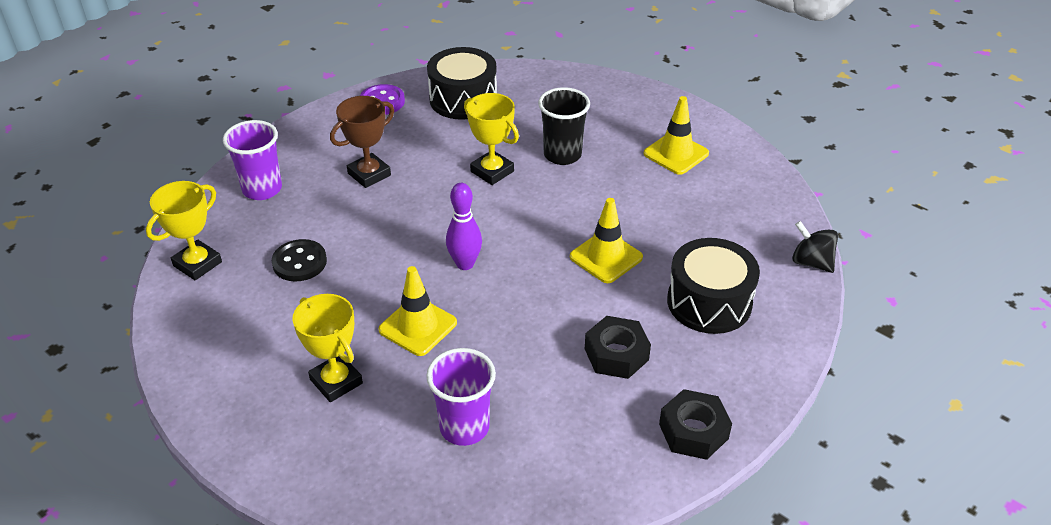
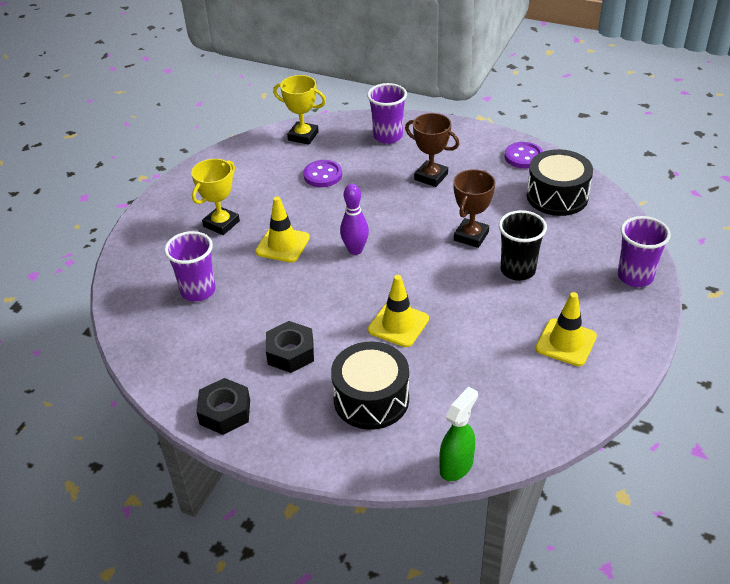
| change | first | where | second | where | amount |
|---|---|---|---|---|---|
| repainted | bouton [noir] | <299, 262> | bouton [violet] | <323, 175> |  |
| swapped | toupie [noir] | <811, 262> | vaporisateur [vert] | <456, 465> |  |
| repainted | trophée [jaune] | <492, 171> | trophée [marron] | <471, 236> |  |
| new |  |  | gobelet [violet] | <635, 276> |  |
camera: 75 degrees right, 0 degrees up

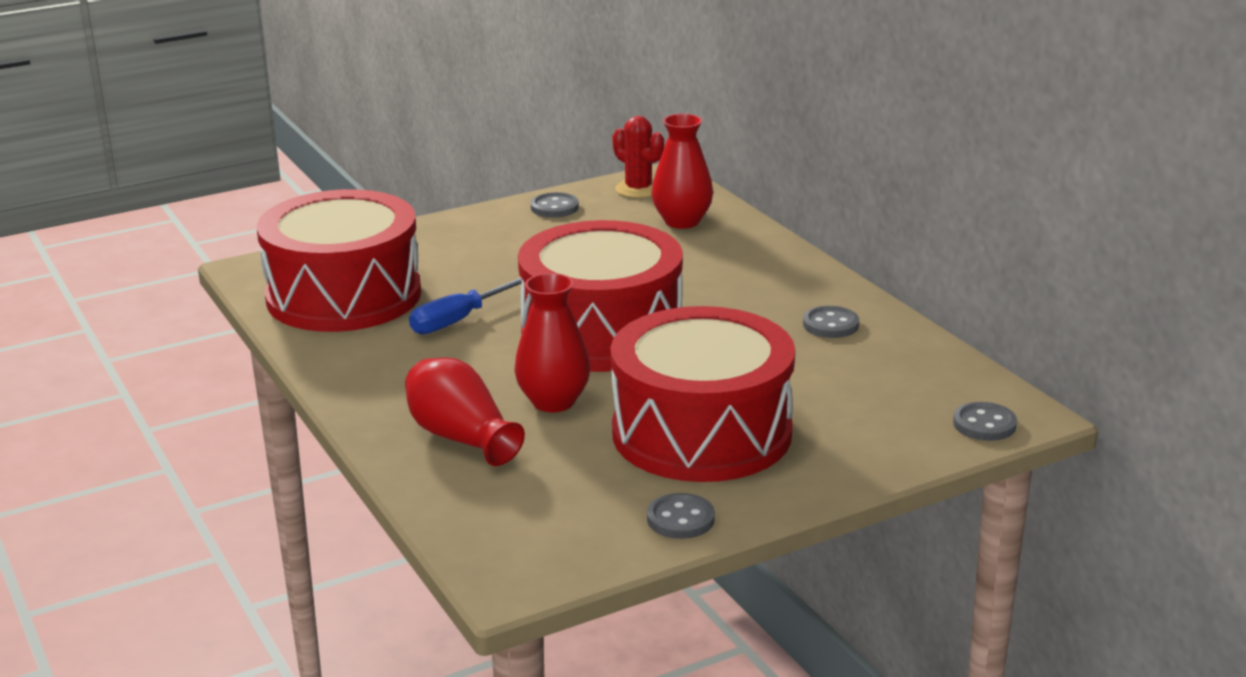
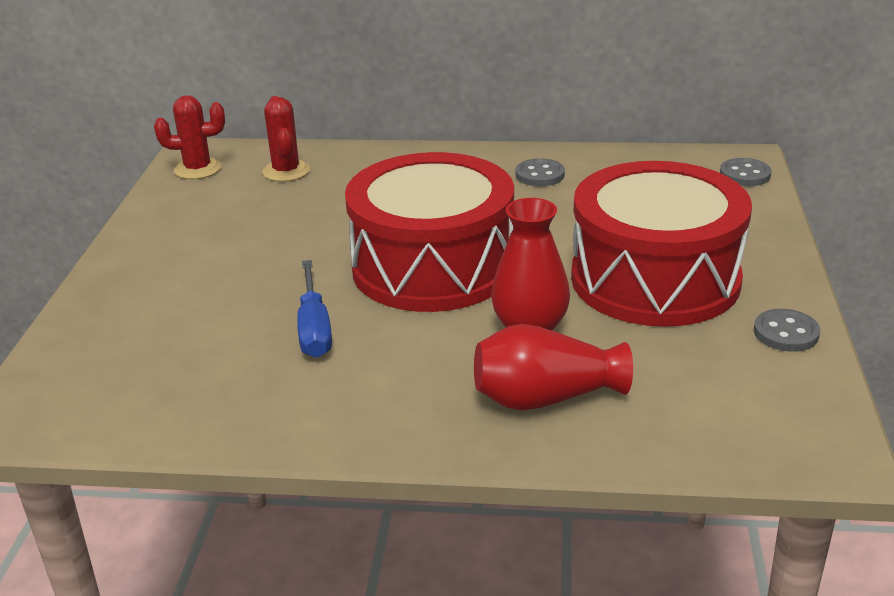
| change | first | where | second | where | amount |
|---|---|---|---|---|---|
| swapped | vase [rouge] | <682, 221> | cactus [rouge] | <286, 171> |  |
| gone | tambour [rouge] | <344, 296> |  |  |  |
| gone | bouton [gris] | <554, 207> |  |  |  |
camera: 55 degrees left, 5 degrees up

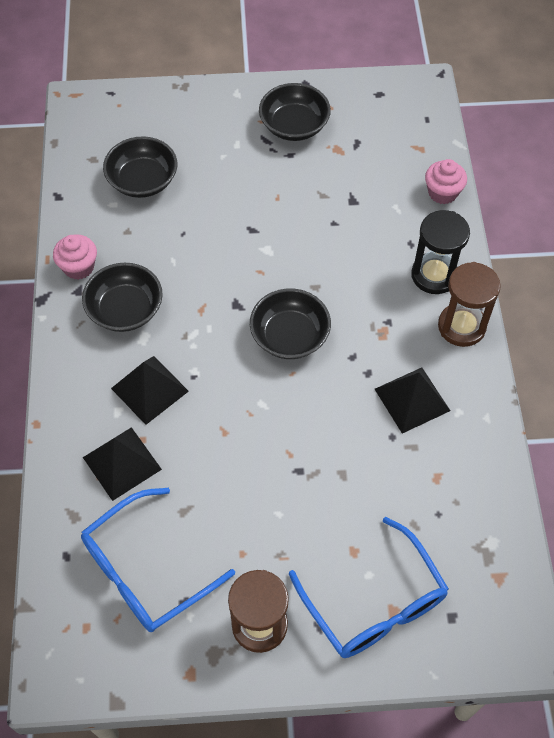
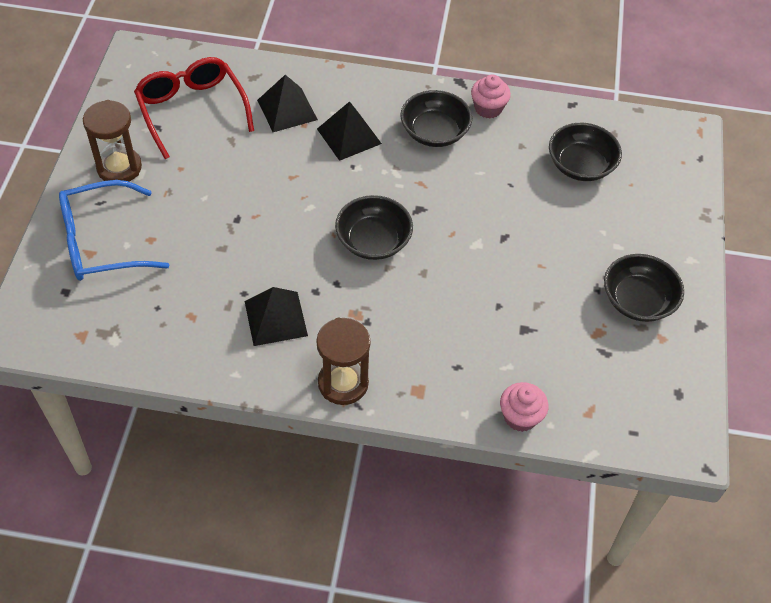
| change | first | where | second | where | amount |
|---|---|---|---|---|---|
| repainted | lunettes [bleu] | <145, 571> | lunettes [rouge] | <192, 110> |  |
| gone | sablier [noir] | <434, 275> |  |  |  |
camera: 100 degrees right, 5 degrees down

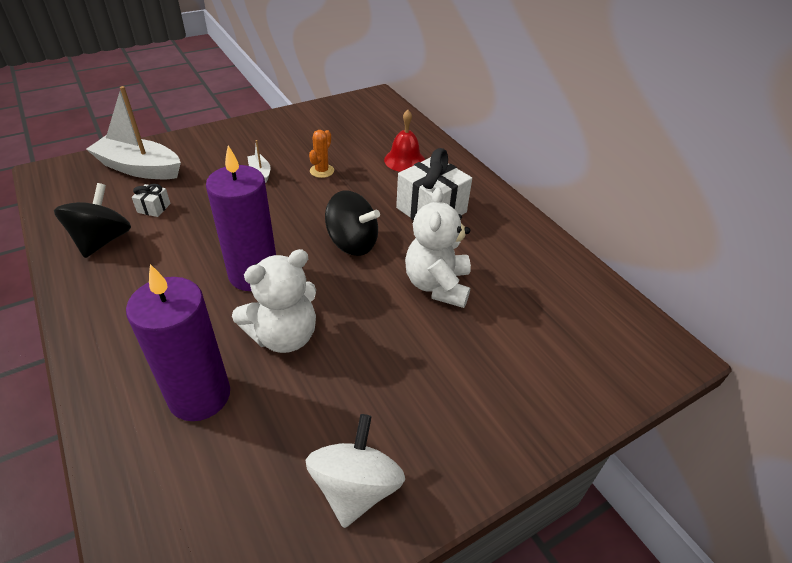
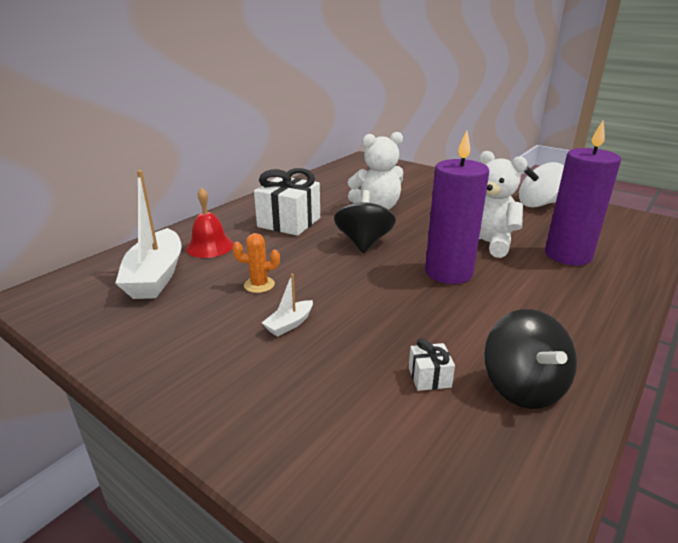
| change | first | where | second | where | amount |
|---|---|---|---|---|---|
| shifted | bateau [blanc] | <139, 168> |  | <156, 276> |  |
| rotated | toupie [noir] | <102, 241> |  | <523, 387> | 90 degrees counterclockwise |
camera: 110 degrees left, 15 degrees down

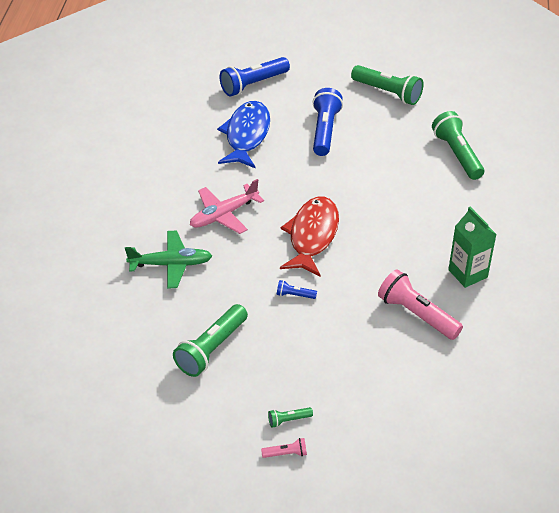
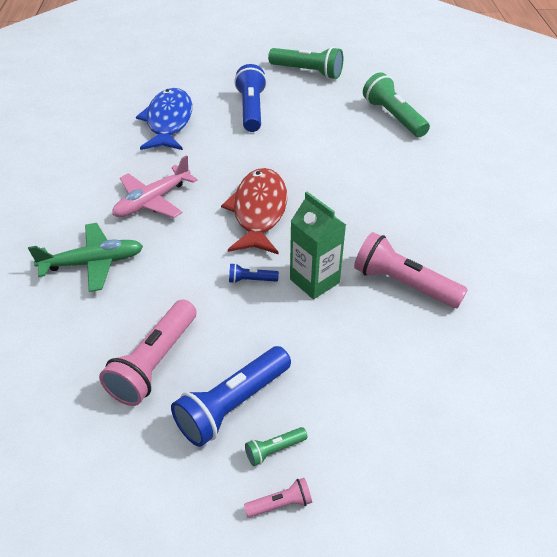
| change | first | where | second | where | amount |
|---|---|---|---|---|---|
| repainted | lampe de poche [vert] | <212, 349> | lampe de poche [rose] | <155, 362> |  |
| shifted | lampe de poche [bleu] | <253, 84> |  | <233, 404> |  |
| shifted | brique de lait [vert] | <467, 273> |  | <314, 281> |  |
camera: 10 degrees left, 0 degrees up

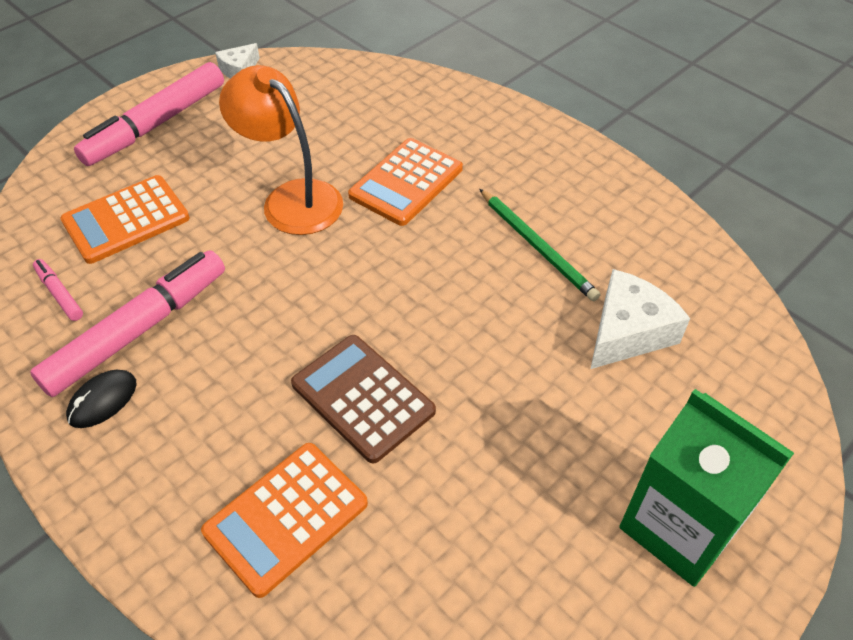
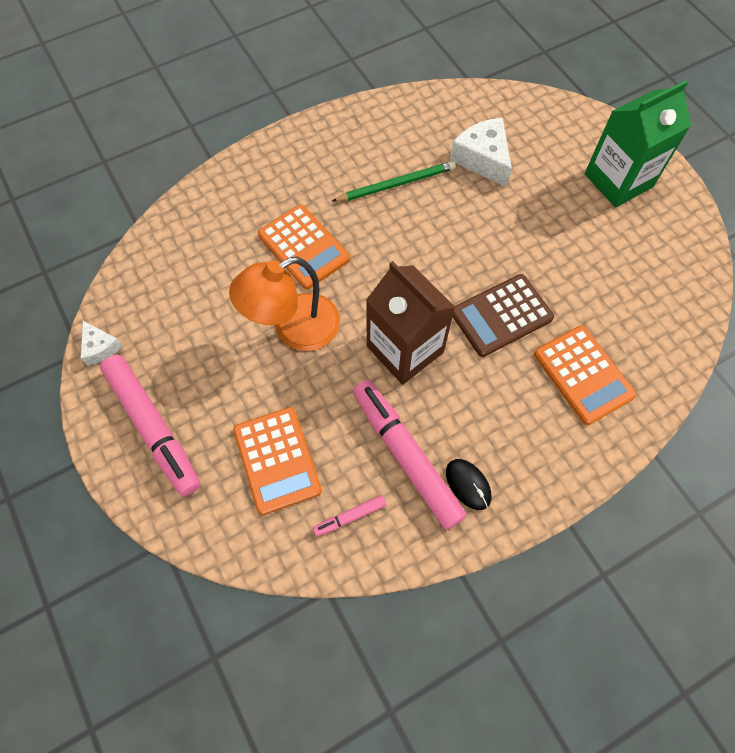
| change | first | where | second | where | amount |
|---|---|---|---|---|---|
| new |  |  | brique de lait [marron] | <405, 349> |  |
camera: 75 degrees left, 15 degrees up

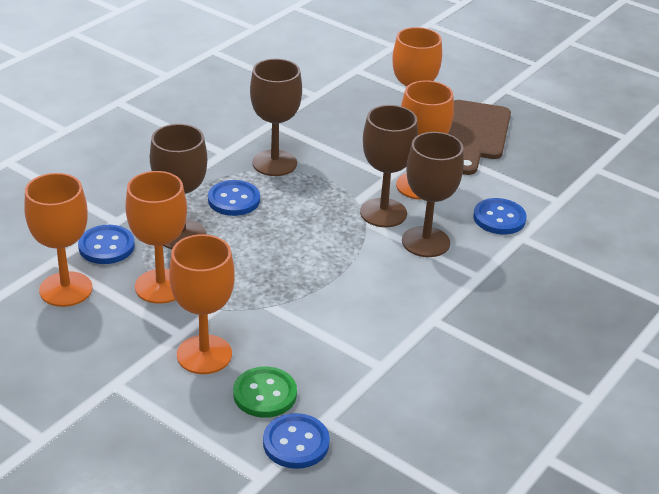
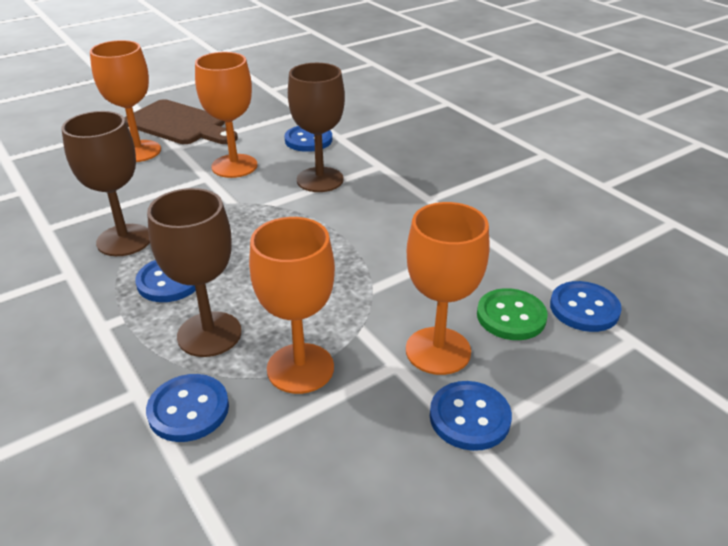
| change | first | where | second | where | amount |
|---|---|---|---|---|---|
| new |  |  | bouton [bleu] | <469, 417> |  |
| gone | verre à pied [orange] | <66, 289> |  |  |  |
| gone | verre à pied [marron] | <383, 213> |  |  |  |
camera: 70 degrees left, 0 degrees up

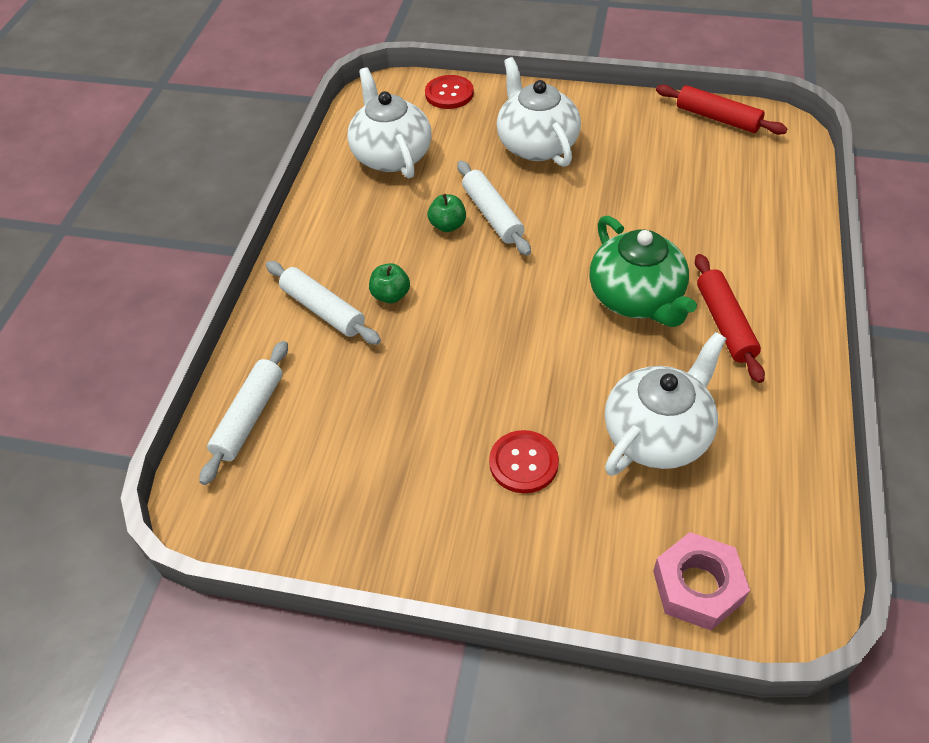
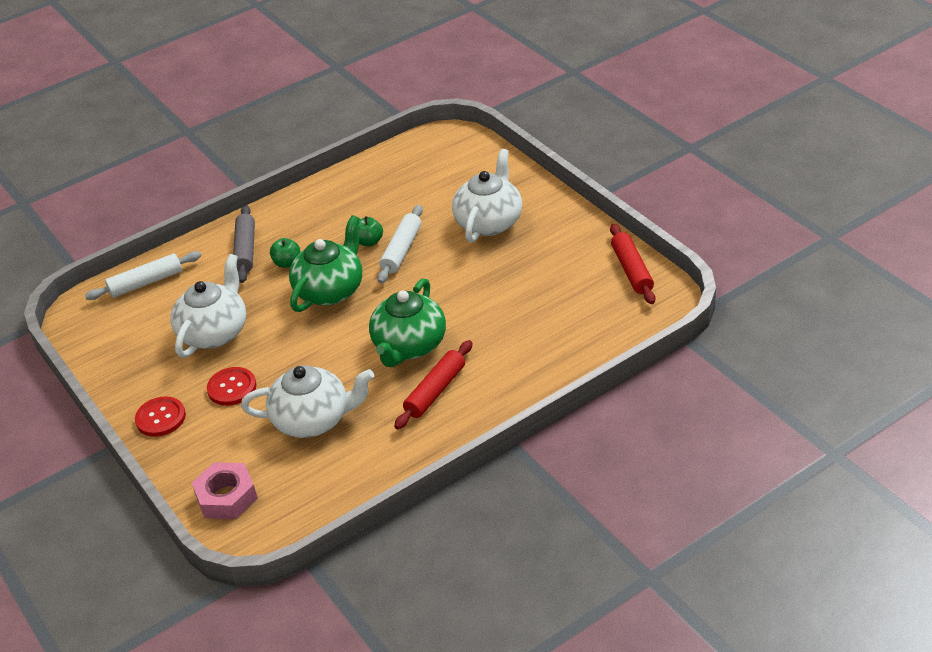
| change | first | where | second | where | amount |
|---|---|---|---|---|---|
| shifted | bouton [rouge] | <449, 94> |  | <160, 418> |  |
| shifted | théière [blanc] | <391, 155> |  | <214, 332> |  |
| repainted | rouleau à pâtisserie [blanc] | <323, 310> | rouleau à pâtisserie [gris] | <245, 250> |  |
| new |  |  | théière [vert] | <330, 290> |  |
camera: 45 degrees right, 10 degrees down

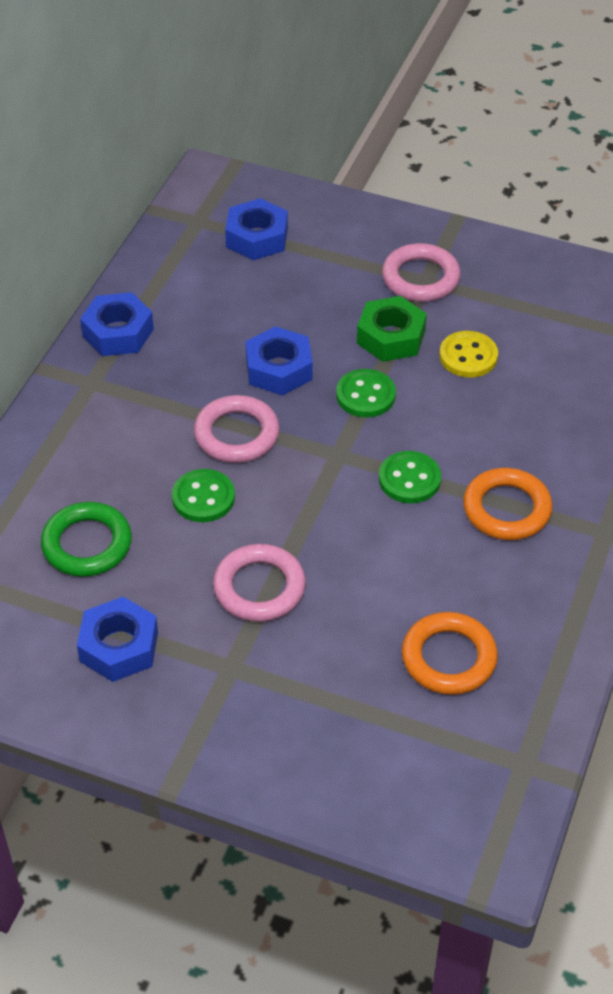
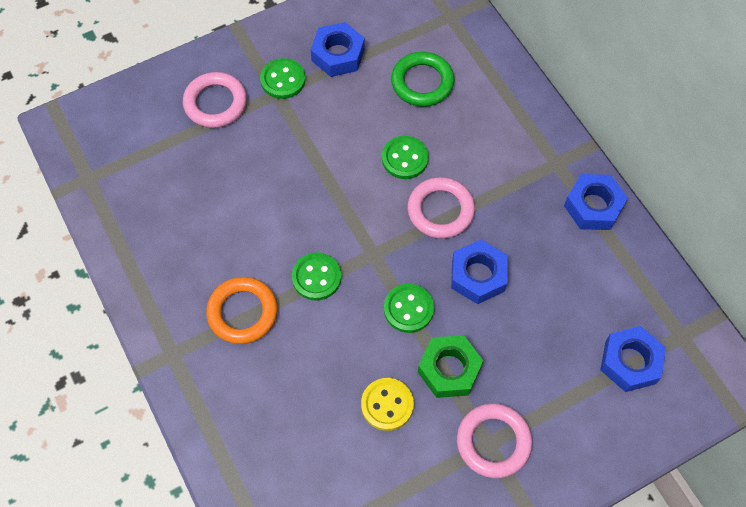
| change | first | where | second | where | amount |
|---|---|---|---|---|---|
| shifted | anneau [rose] | <259, 587> |  | <215, 103> |  |
| new |  |  | bouton [vert] | <283, 80> |  |
| gone | anneau [orange] | <449, 658> |  |  |  |
camera: 130 degrees right, 15 degrees up

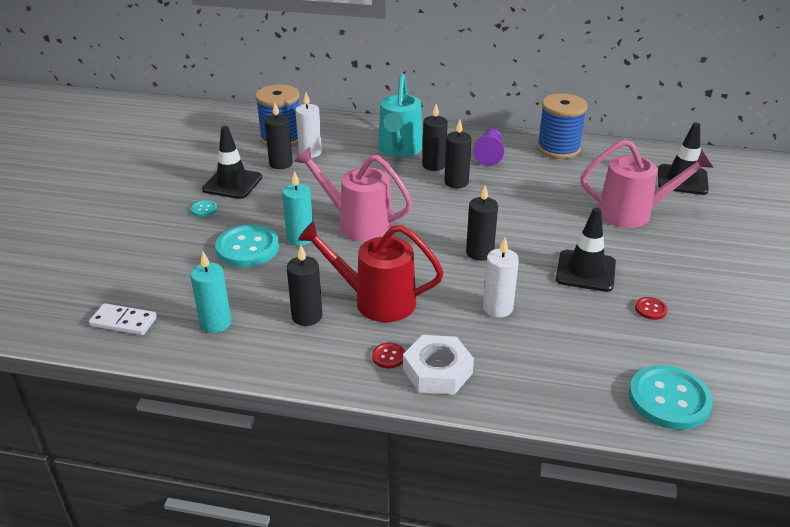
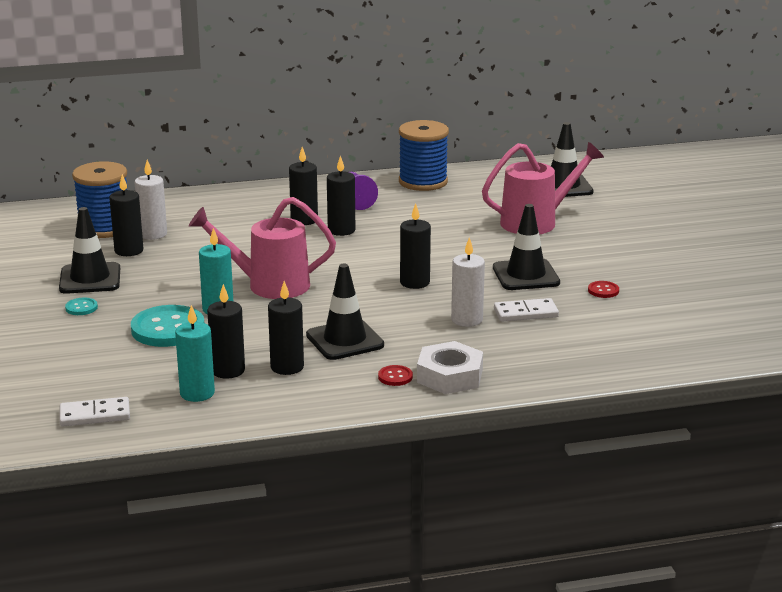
| change | first | where | second | where | amount |
|---|---|---|---|---|---|
| new |  |  | bougie [noir] | <228, 370> |  |
| swapped | arrosoir [rouge] | <375, 300> | cône de chantier [noir] | <345, 340> |  |
| new |  |  | domino [blanc] | <525, 313> |  |
| gone | arrosoir [turquoise] | <399, 150> |  |  |  |
| gone | bouton [turquoise] | <669, 399> |  |  |  |
camera: 25 degrees left, 10 degrees down

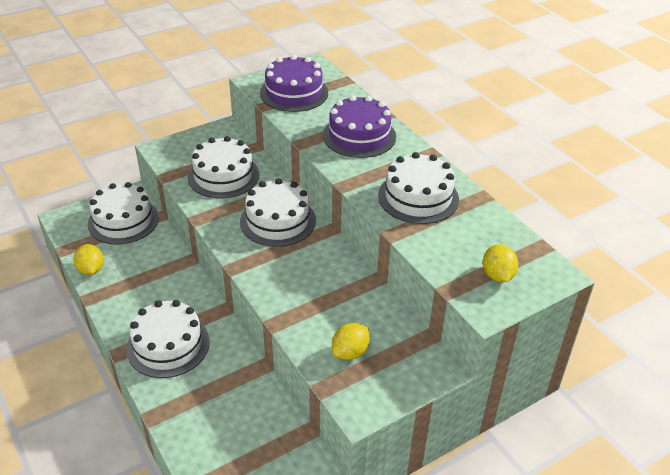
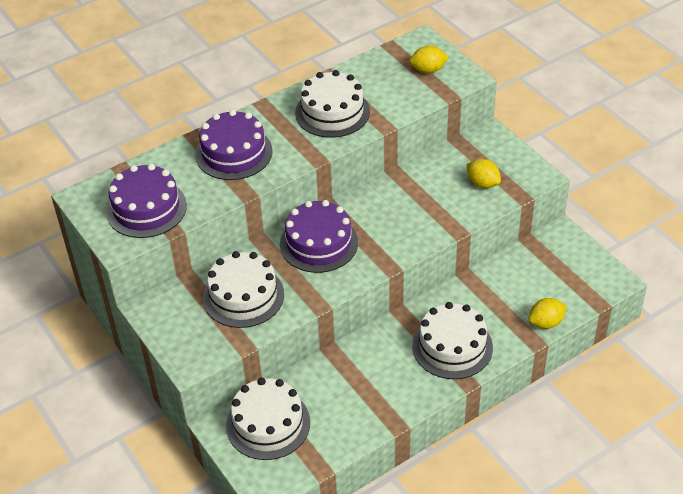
| change | first | where | second | where | amount |
|---|---|---|---|---|---|
| repainted | gâteau [blanc] | <278, 221> | gâteau [violet] | <319, 243> |  |
| shifted | citron [jaune] | <91, 269> |  | <546, 323> |  |
camera: 90 degrees left, 5 degrees up

